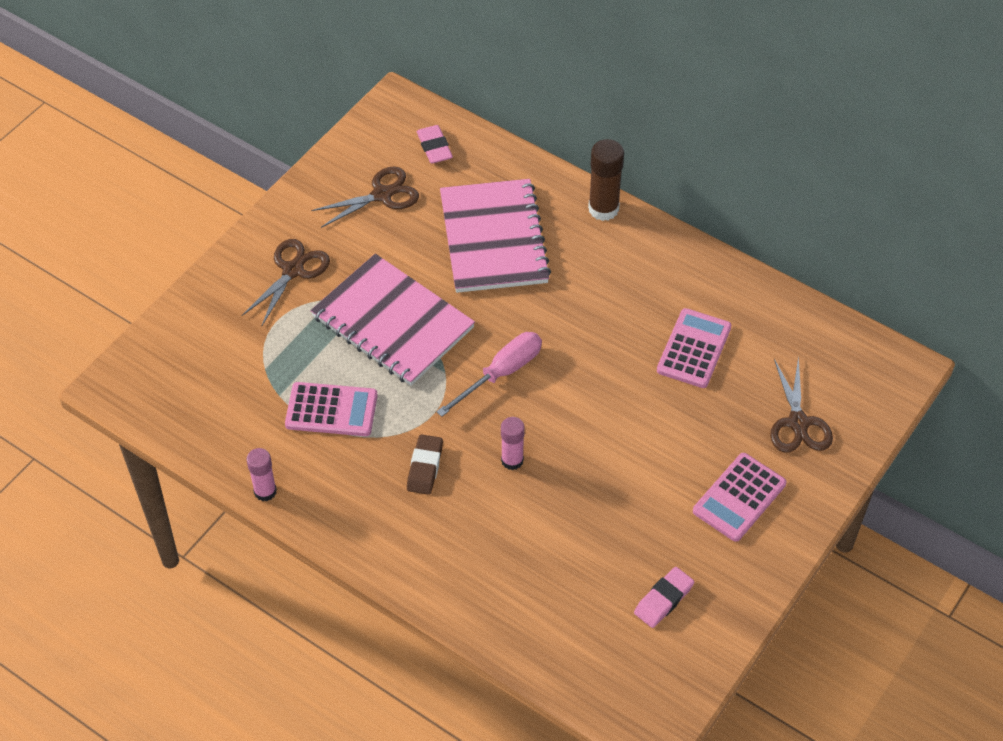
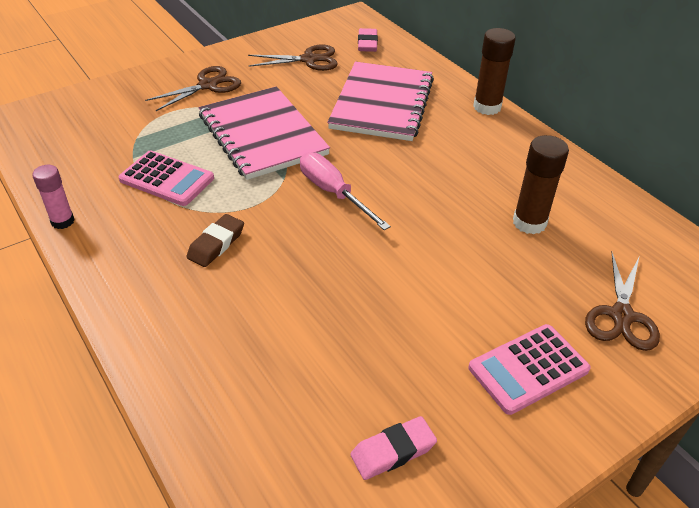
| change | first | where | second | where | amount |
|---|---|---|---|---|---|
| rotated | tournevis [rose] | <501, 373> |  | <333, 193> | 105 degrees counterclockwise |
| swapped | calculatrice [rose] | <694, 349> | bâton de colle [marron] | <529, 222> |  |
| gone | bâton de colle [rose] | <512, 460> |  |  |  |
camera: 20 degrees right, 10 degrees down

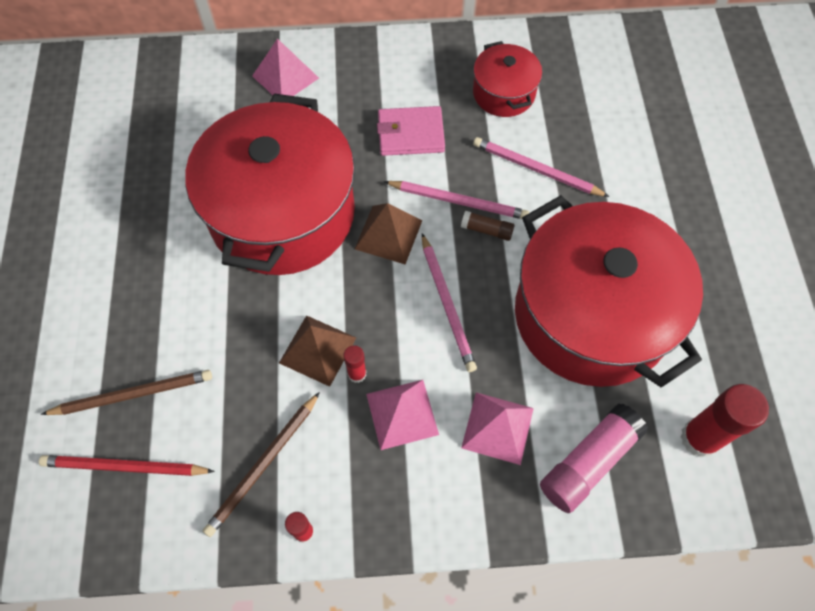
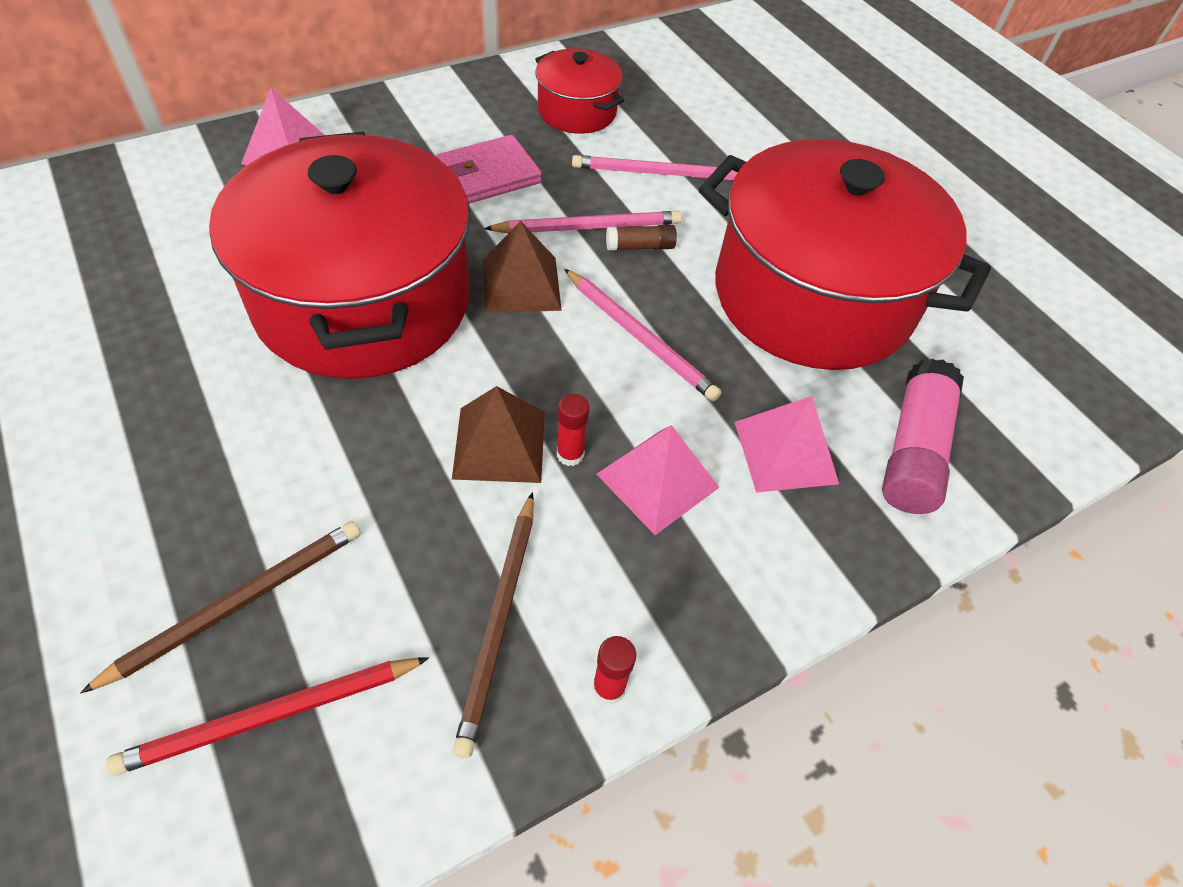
| change | first | where | second | where | amount |
|---|---|---|---|---|---|
| gone | bâton de colle [rouge] | <699, 438> |  |  |  |
camera: 30 degrees left, 10 degrees down

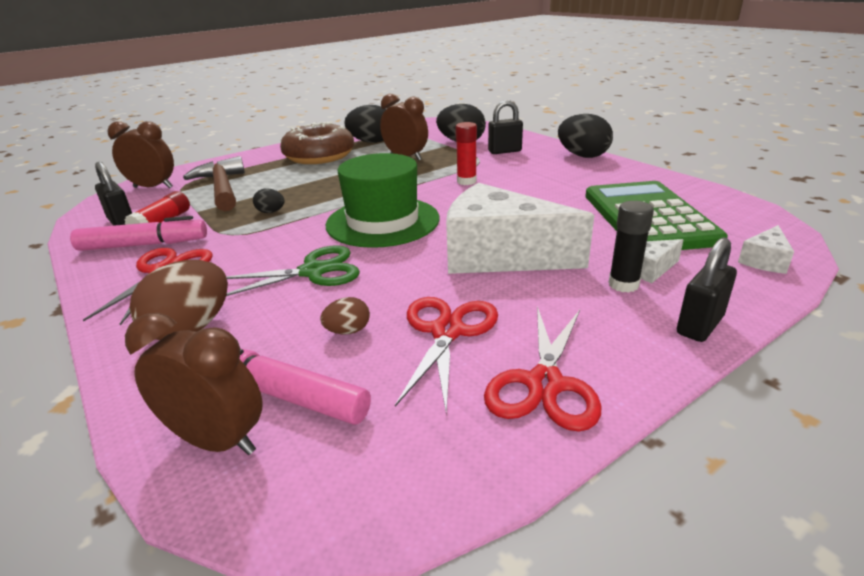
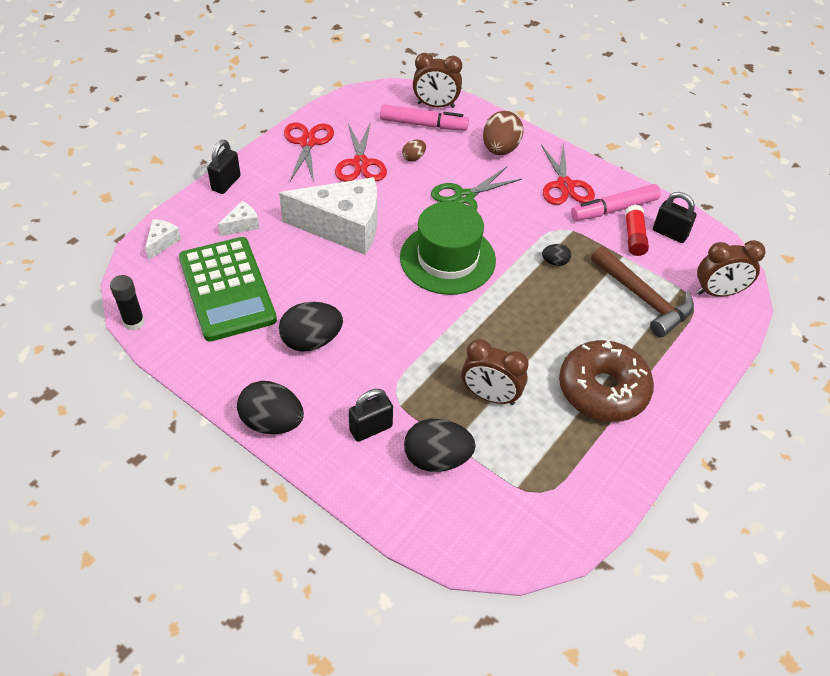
| change | first | where | second | where | amount |
|---|---|---|---|---|---|
| shifted | bâton de colle [noir] | <623, 284> |  | <134, 322> |  |
| shifted | œuf [noir] | <371, 142> |  | <311, 341> |  |
| gone | bâton de colle [rouge] | <466, 181> |  |  |  |
camera: 160 degrees right, 20 degrees up

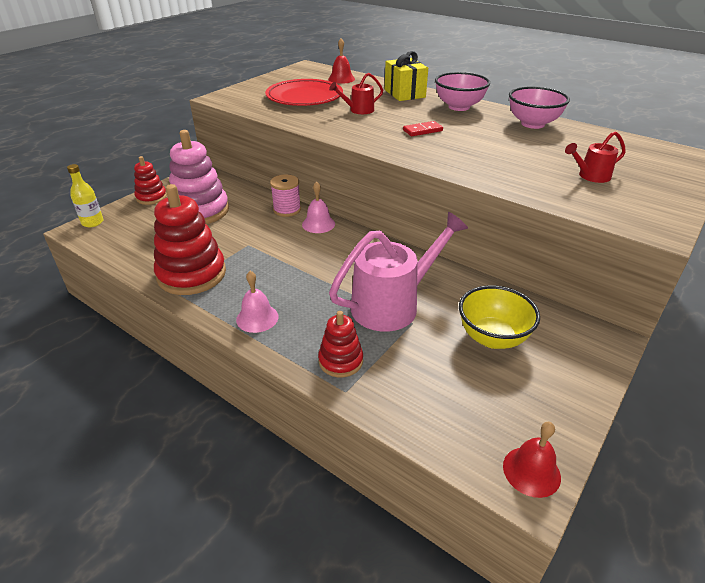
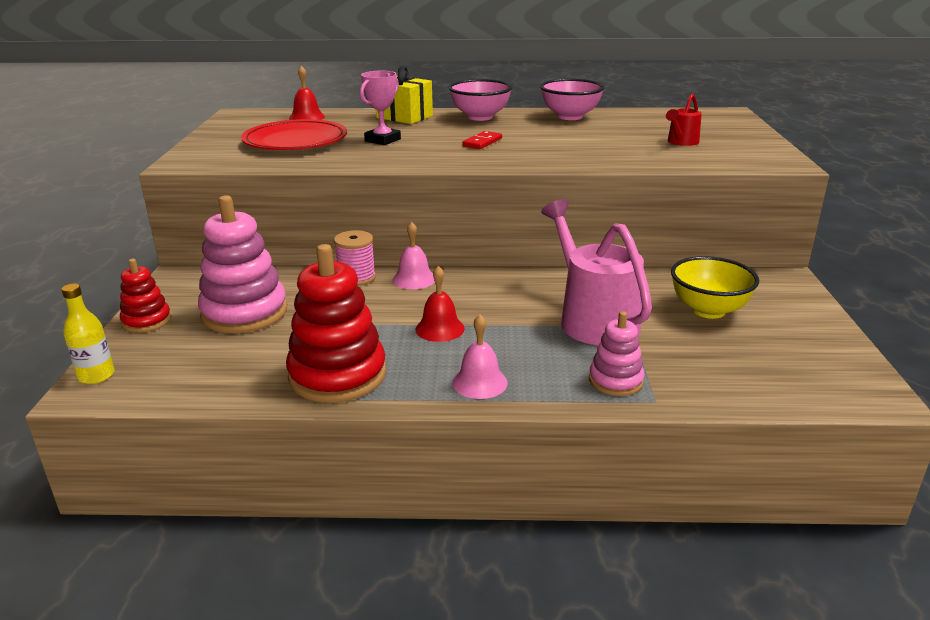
| change | first | where | second | where | amount |
|---|---|---|---|---|---|
| swapped | arrosoir [rouge] | <358, 110> | trophée [rose] | <382, 140> |  |
| shifted | cloche [rouge] | <531, 471> |  | <440, 329> |  |
| rotated | arrosoir [rose] | <393, 304> |  | <593, 318> | 45 degrees counterclockwise |
| repainted | jouet à empiler [rouge] | <340, 361> | jouet à empiler [rose] | <615, 381> |  |
camera: 35 degrees left, 10 degrees down

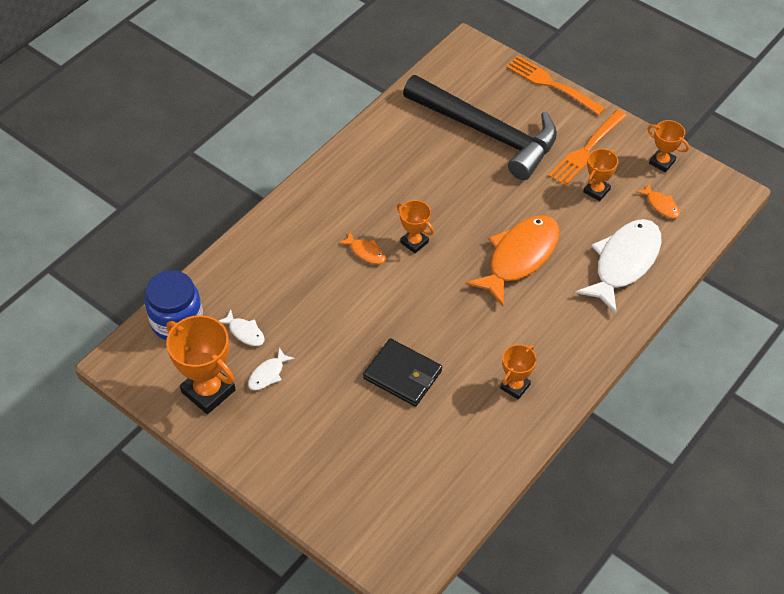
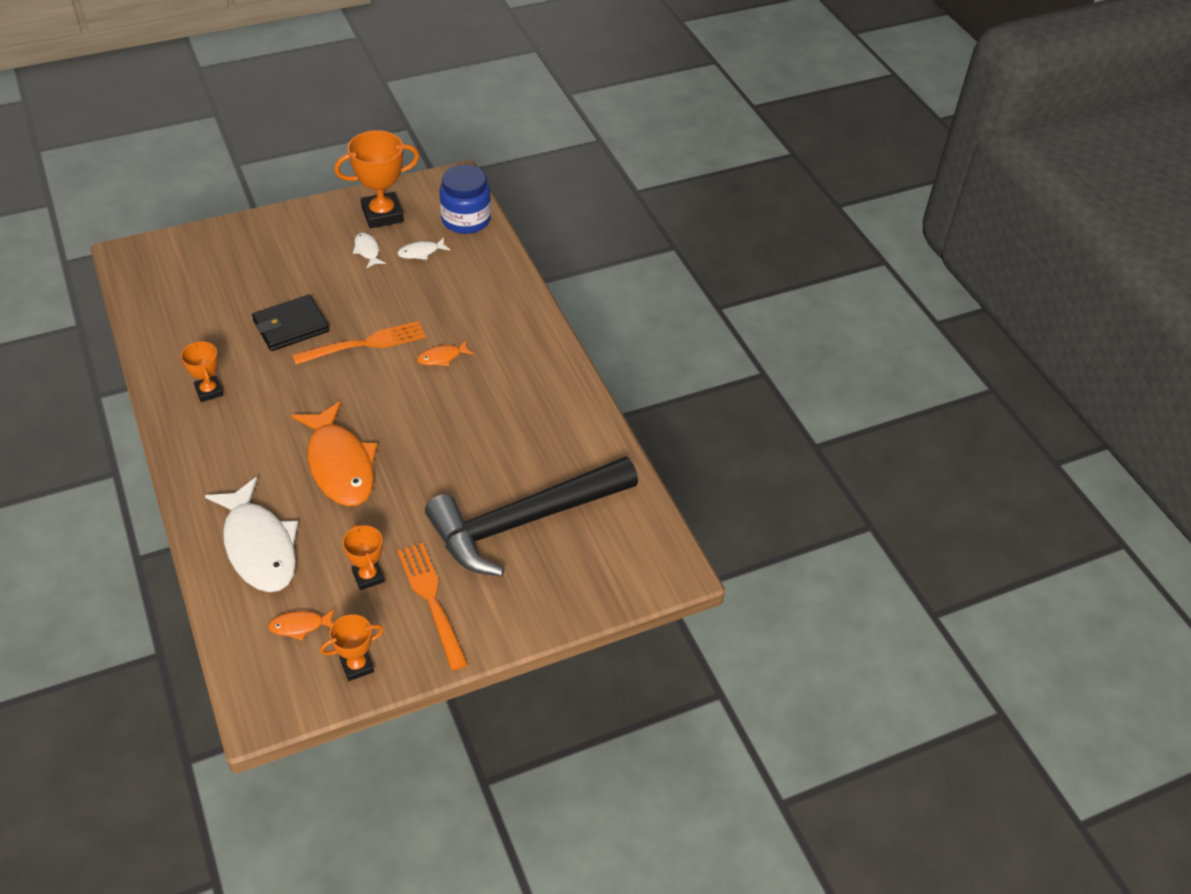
| change | first | where | second | where | amount |
|---|---|---|---|---|---|
| shifted | fourchette [orange] | <551, 84> |  | <365, 344> |  |
| gone | trophée [orange] | <414, 242> |  |  |  |
camera: 115 degrees right, 5 degrees down

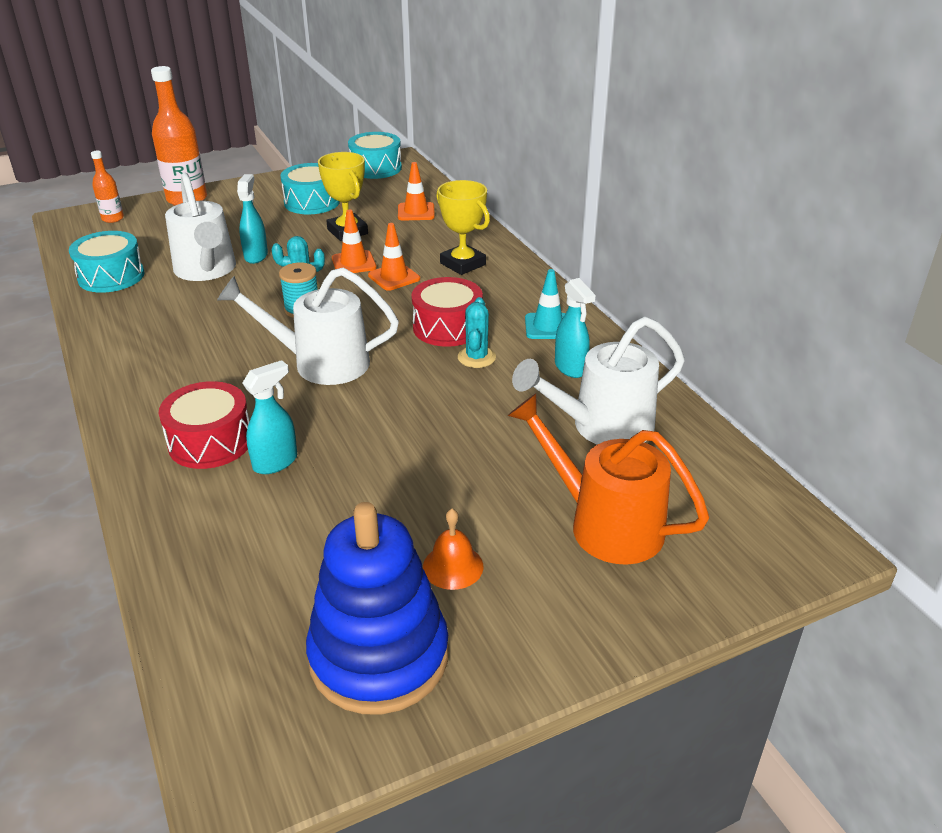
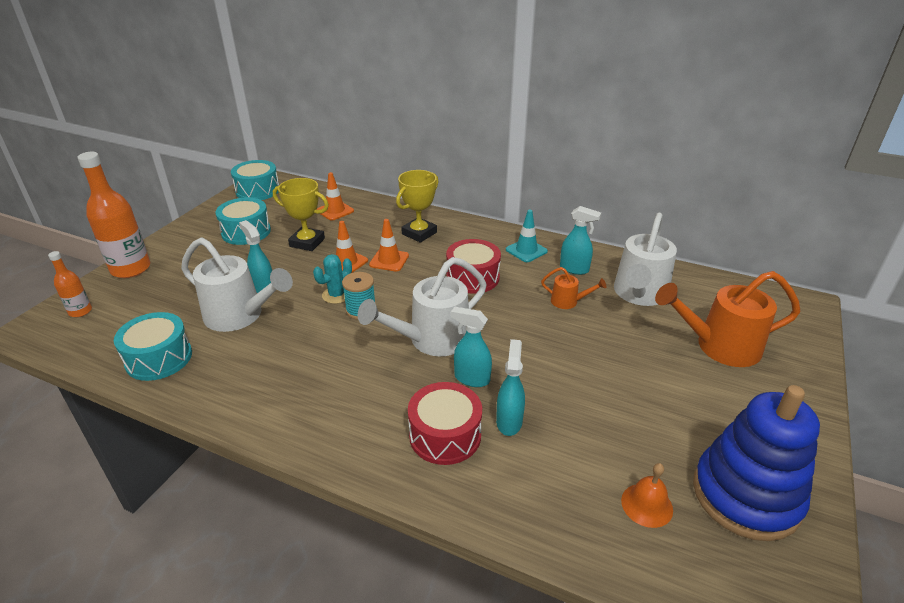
| change | first | where | second | where | amount |
|---|---|---|---|---|---|
| rotated | trophée [jaune] | <462, 264> |  | <419, 233> | 60 degrees counterclockwise |
| new |  |  | vaporisateur [turquoise] | <471, 378> |  |
| new |  |  | arrosoir [orange] | <568, 302> |  |
| shifted | cloche [orange] | <453, 566> |  | <647, 505> |  |
| gone | cactus [turquoise] | <476, 357> |  |  |  |
camera: 40 degrees left, 0 degrees up

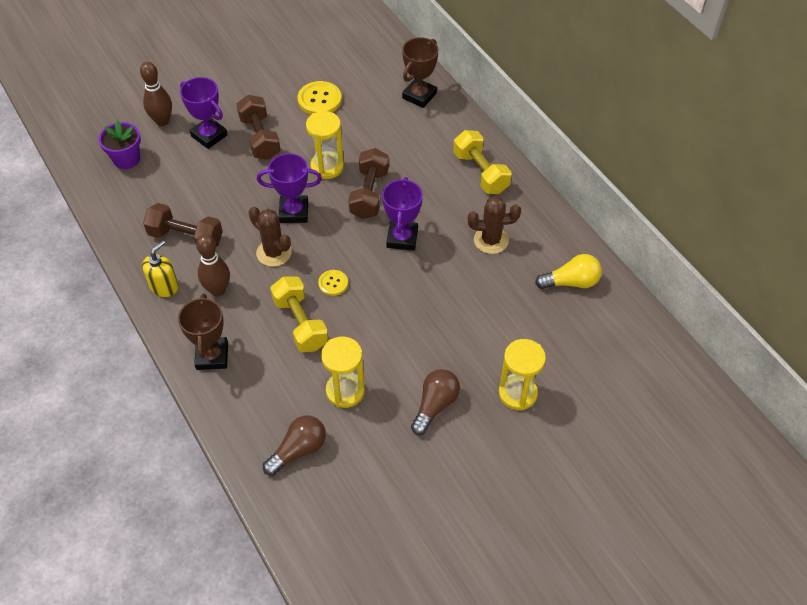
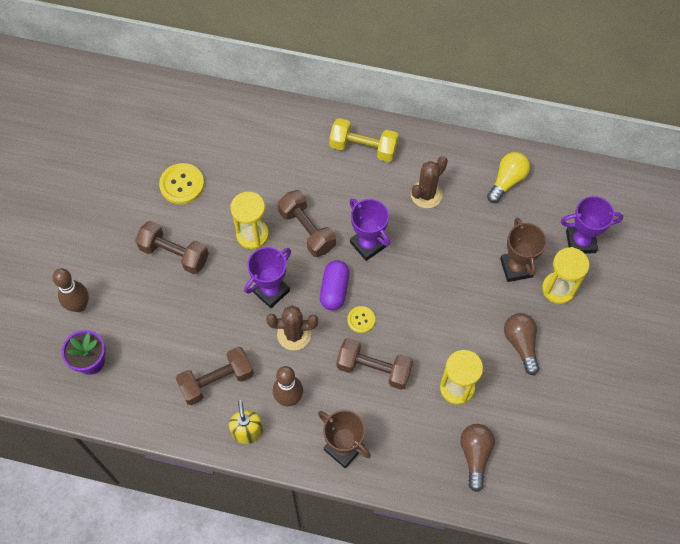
| change | first | where | second | where | amount |
|---|---|---|---|---|---|
| new |  |  | gélule [violet] | <334, 290> |  |
| repainted | haltère [jaune] | <300, 323> | haltère [marron] | <374, 369> |  |
| shifted | trophée [marron] | <419, 96> |  | <516, 268> |  |
| shifted | trophée [violet] | <209, 136> |  | <580, 242> |  |
camera: 45 degrees left, 10 degrees up

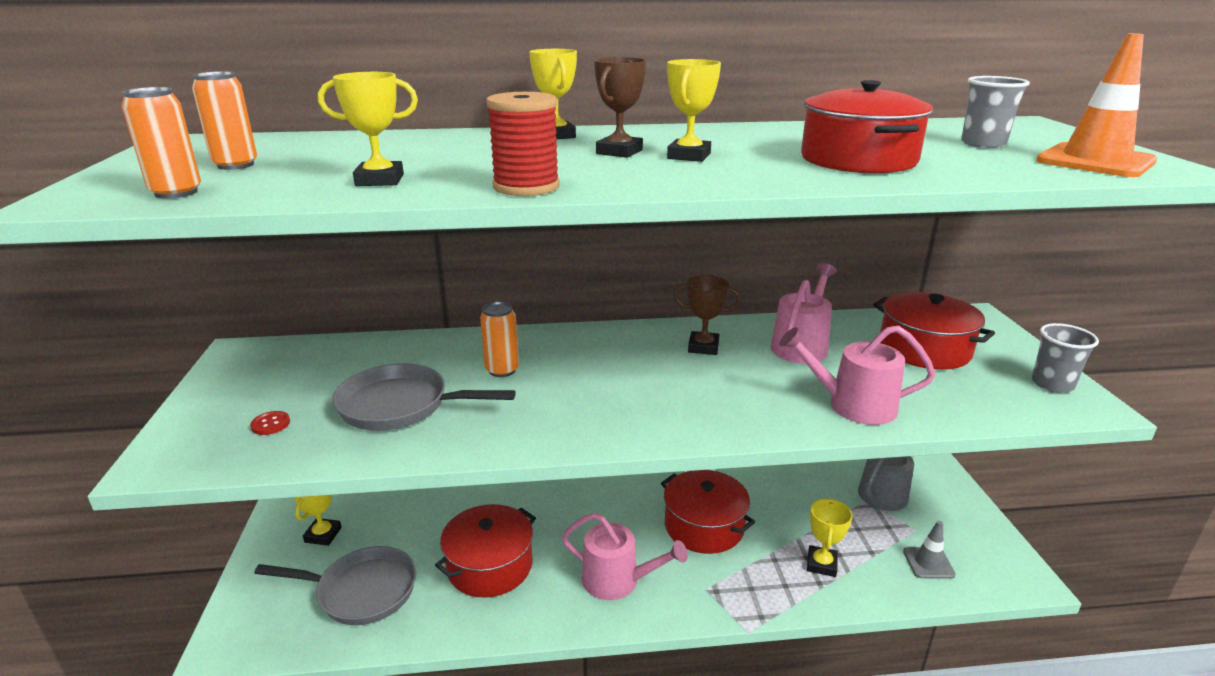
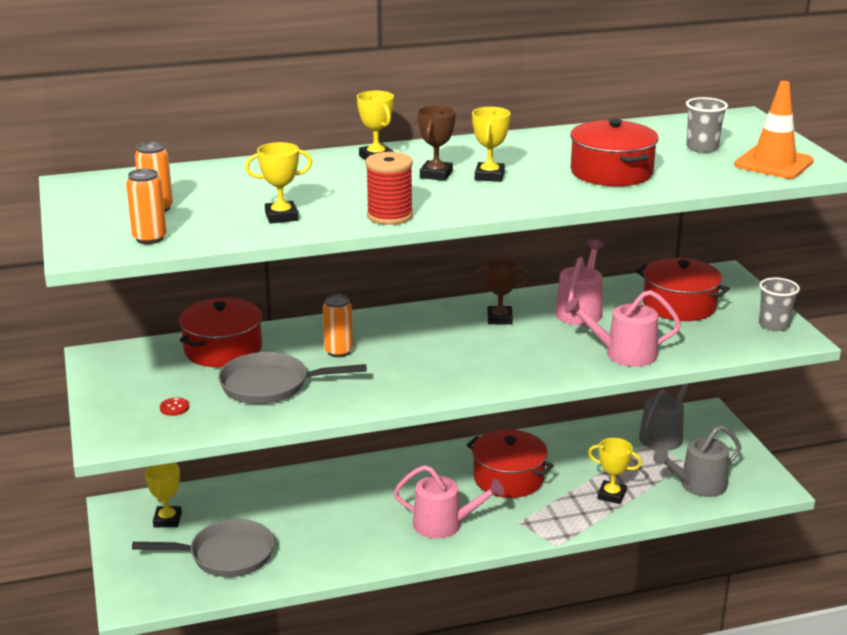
| change | first | where | second | where | amount |
|---|---|---|---|---|---|
| shifted | marmite [rouge] | <490, 566> |  | <223, 349> |  |
| rotated | trophée [jaune] | <821, 564> |  | <611, 495> | 75 degrees counterclockwise |
| swapped | cône de chantier [gris] | <928, 563> | arrosoir [gris] | <698, 485> |  |
camera: 10 degrees left, 0 degrees up

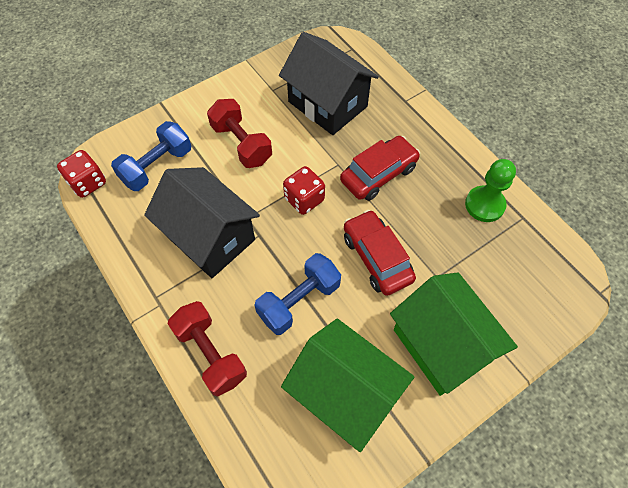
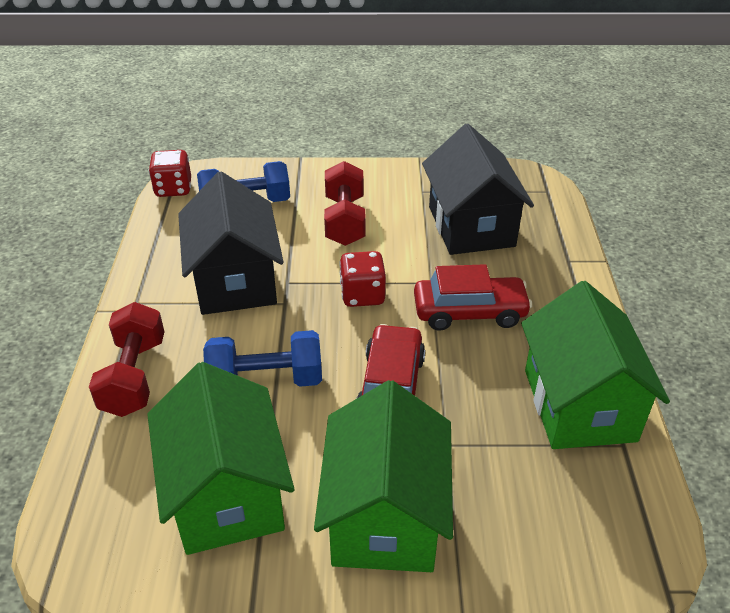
| change | first | where | second | where | amount |
|---|---|---|---|---|---|
| swapped | pion [vert] | <484, 205> | maison [vert] | <579, 405> |  |
camera: 35 degrees right, 20 degrees down

